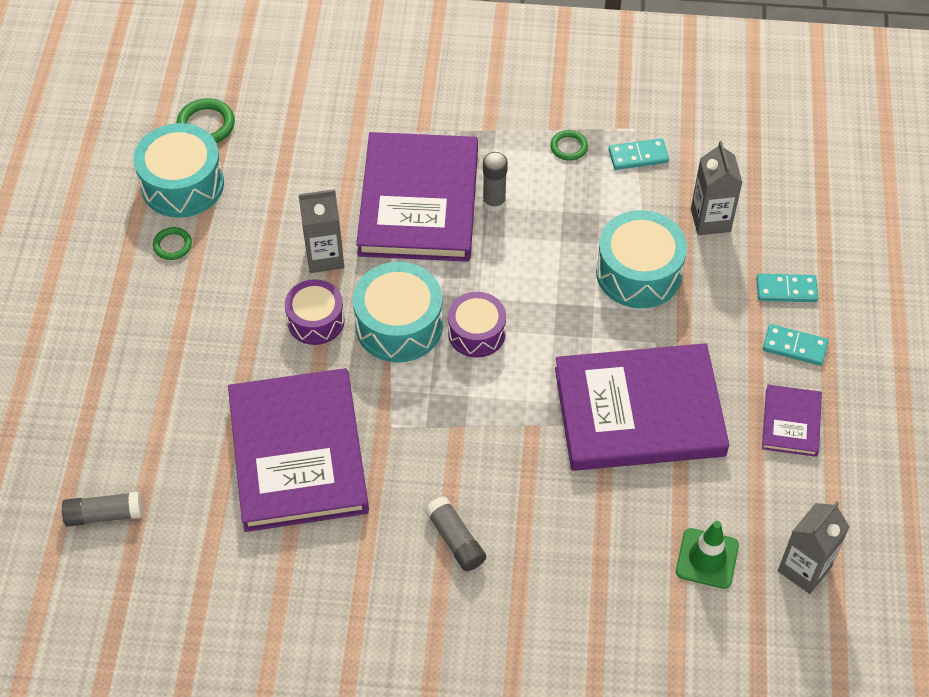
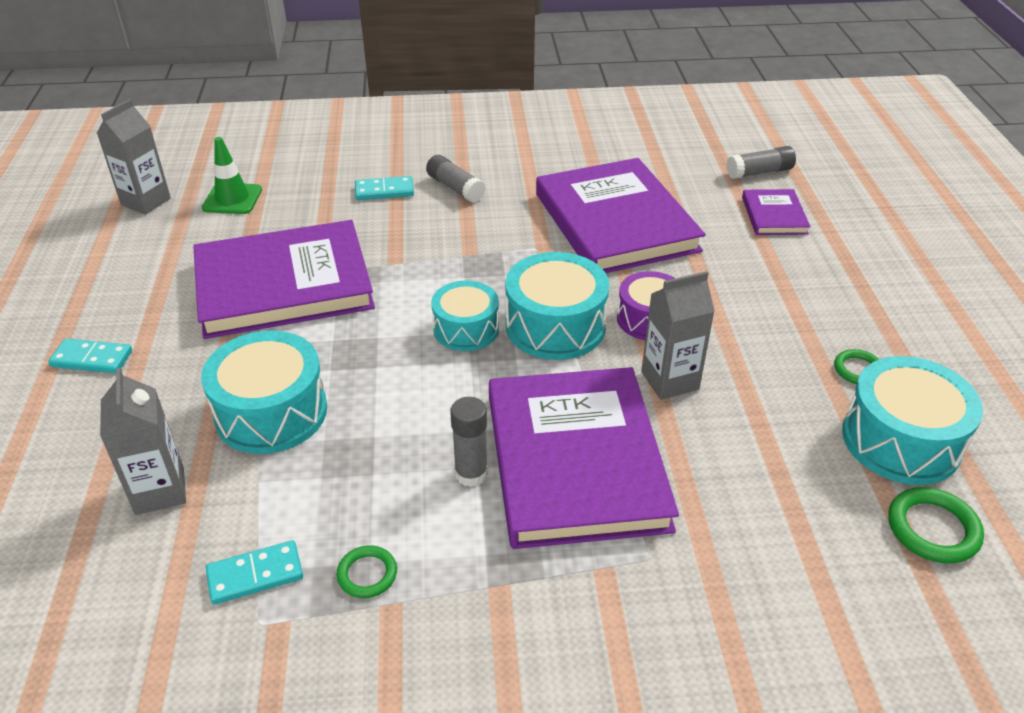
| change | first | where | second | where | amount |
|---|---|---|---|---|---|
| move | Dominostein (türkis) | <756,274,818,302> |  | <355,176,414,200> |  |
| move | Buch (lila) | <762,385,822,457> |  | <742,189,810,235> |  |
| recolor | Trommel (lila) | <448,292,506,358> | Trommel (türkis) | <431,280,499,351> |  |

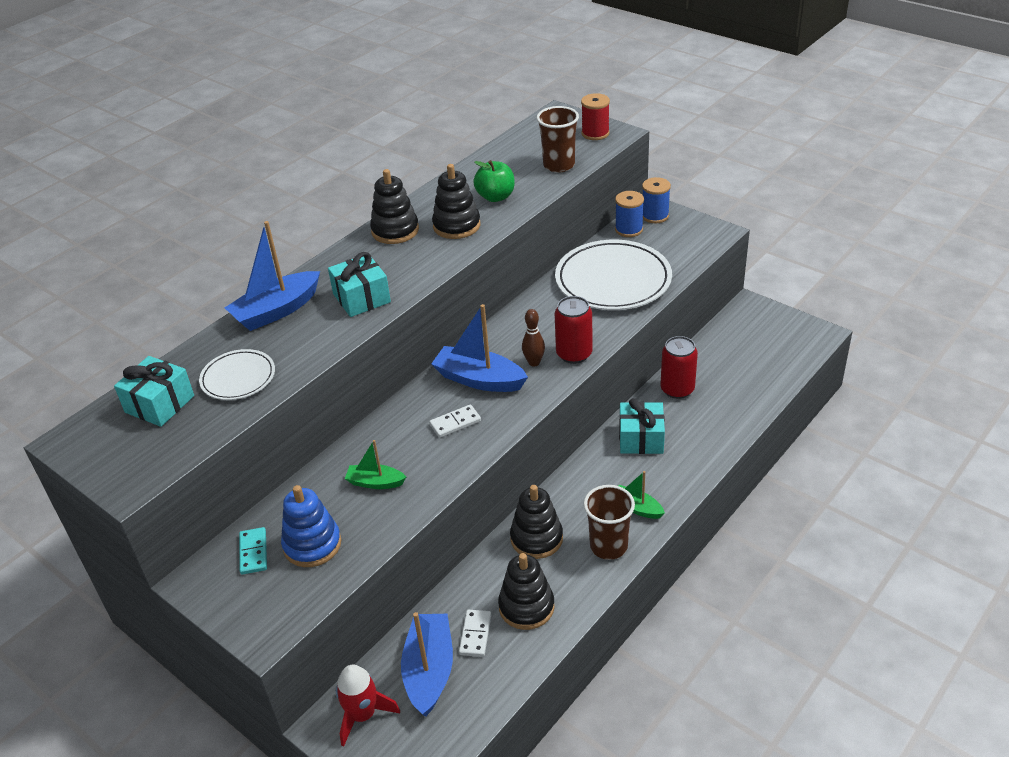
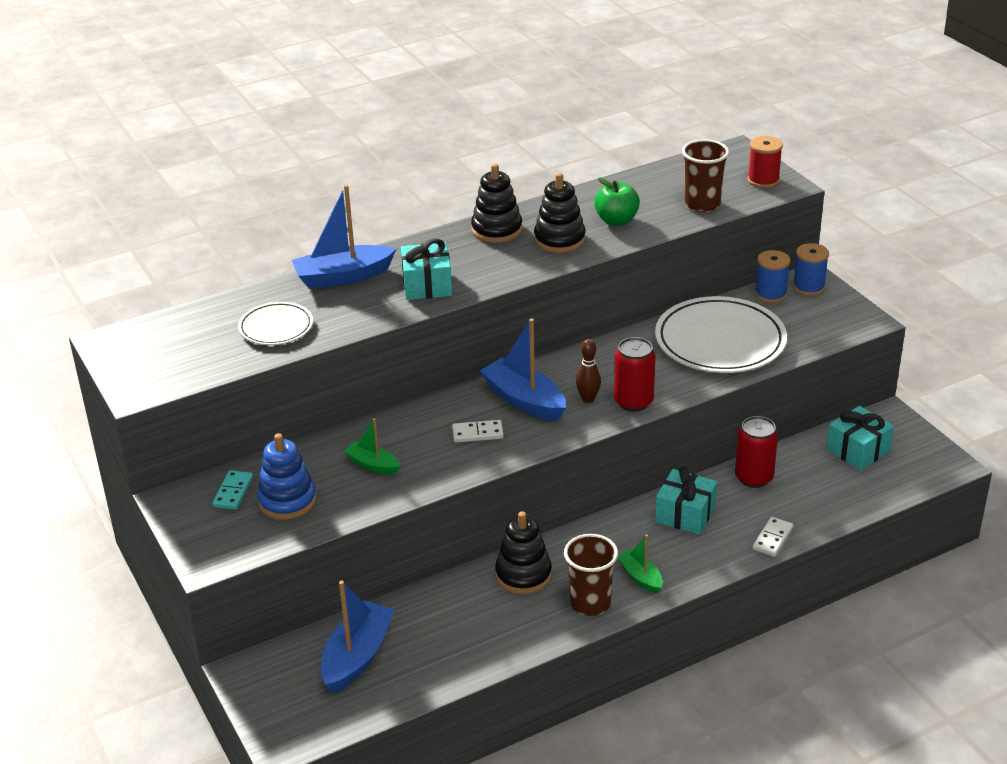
| change | first | where | second | where | amount |
|---|---|---|---|---|---|
| delete | Rakete (rot) | <336,665,400,747> |  |  |  |
| delete | Stapelspielzeug (schwarz) | <498,553,555,630> |  |  |  |
| move | Geschenk (türkis) | <114,356,194,427> |  | <827,406,894,470> |  |
| move | Dominostein (weiß) | <459,610,491,657> |  | <752,517,793,557> |  |

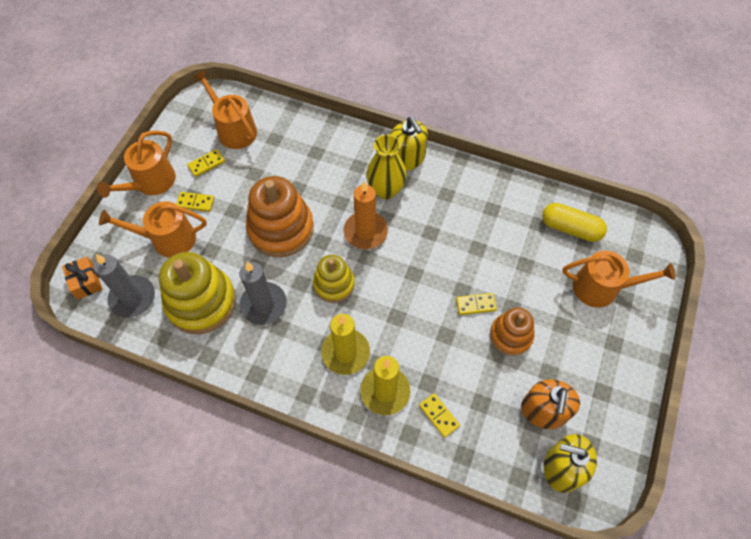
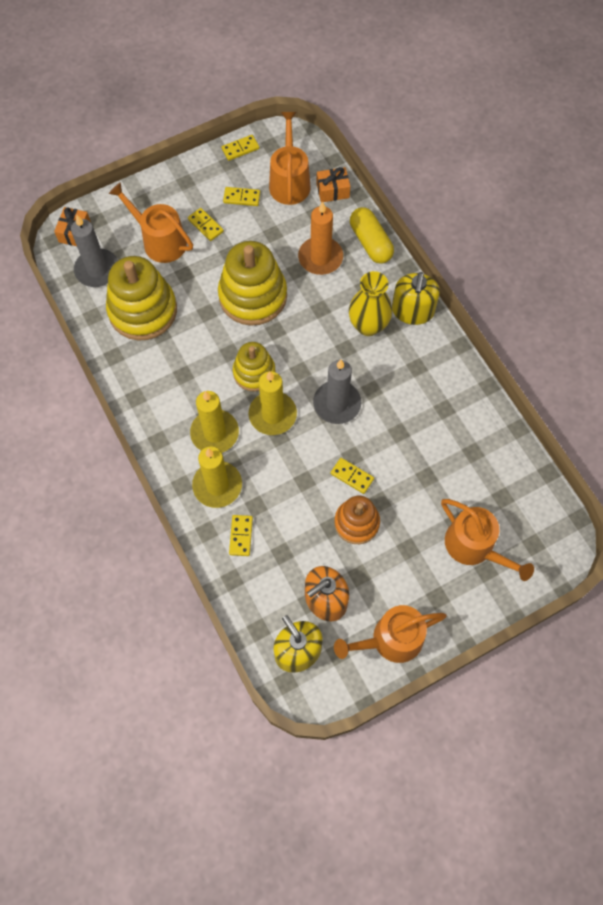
| change | first | where | second | where | amount |
|---|---|---|---|---|---|
| insert |  |  | Dominostein (gelb) | <221,135,259,161> |  |
| insert |  |  | Kerze (gelb) | <249,371,297,435> |  |
| insert |  |  | Geschenk (orange) | <316,167,350,203> |  |
| move | Gießkanne (orange) | <97,131,176,198> |  | <334,605,447,663> |  |
| move | Kerze (grau) | <239,262,287,325> |  | <313,360,361,424> |  |
| move | Kerze (orange) | <344,181,388,249> |  | <298,201,343,275> |  |
| move | Kapsel (gelb) | <542,203,607,242> |  | <350,207,394,264> |  |
| recolor | Stapelspielzeug (orange) | <246,176,314,257> | Stapelspielzeug (gelb) | <218,241,287,326> |  |

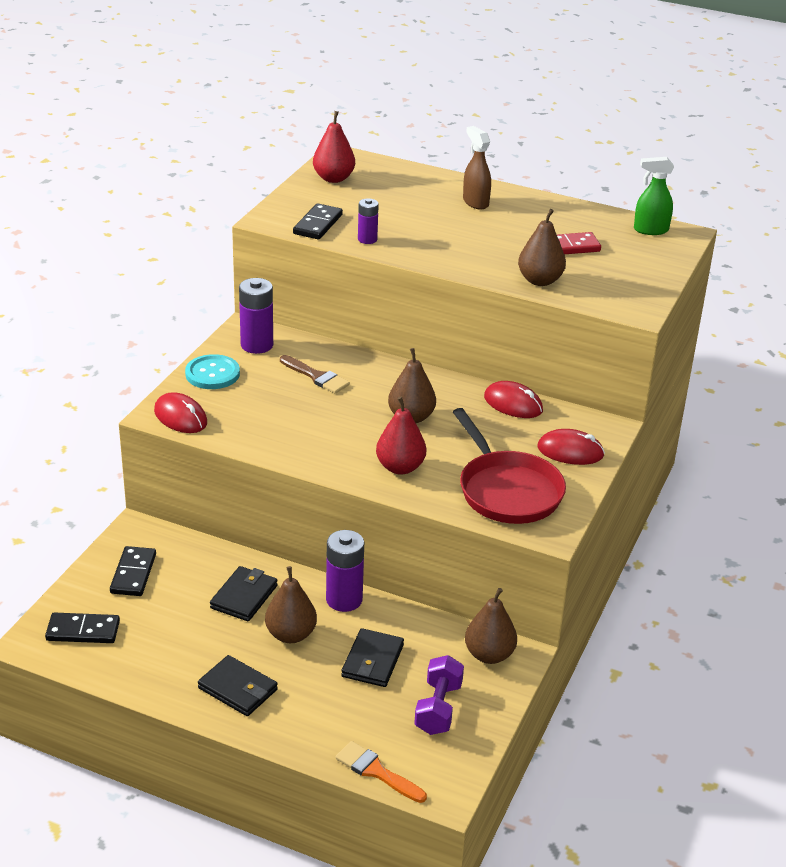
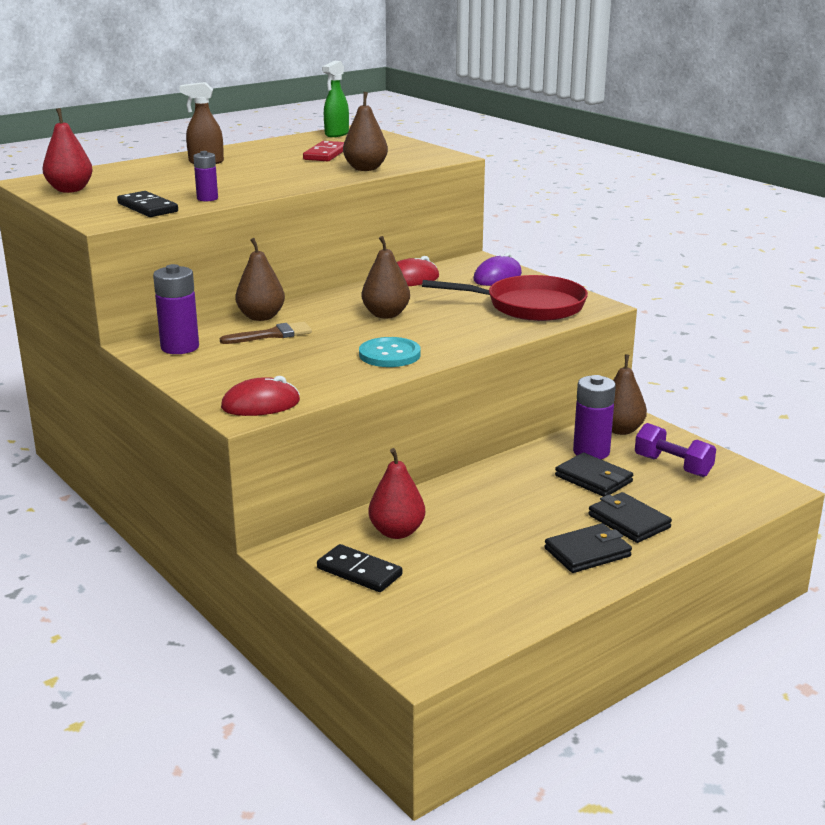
| change | first | where | second | where | amount |
|---|---|---|---|---|---|
| delete | Dominostein (schwarz) | <45,613,120,643> |  |  |  |
| delete | Pinsel (orange) | <335,741,427,803> |  |  |  |
| move | Knopf (türkis) | <185,354,240,389> |  | <359,337,421,367> |  |
| move | Geldbörse (schwarz) | <210,566,278,621> |  | <588,492,672,543> |  |
| move | Birne (braun) | <265,566,317,643> |  | <235,238,285,321> |  |
| move | Batterie (lila) | <326,530,364,612> |  | <573,375,616,459> |  |
| move | Birne (rot) | <376,397,426,475> |  | <368,448,425,539> |  |
| recolor | Computermaus (rot) | <537,429,605,465> | Computermaus (lila) | <473,252,522,286> |  |

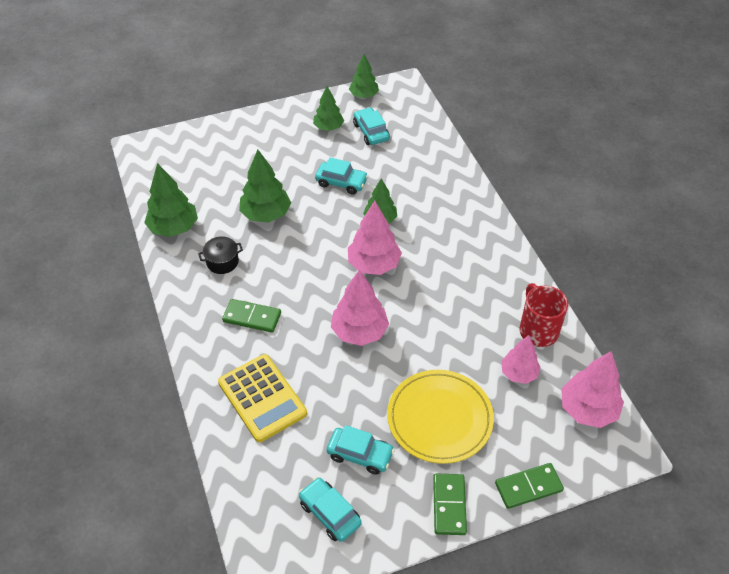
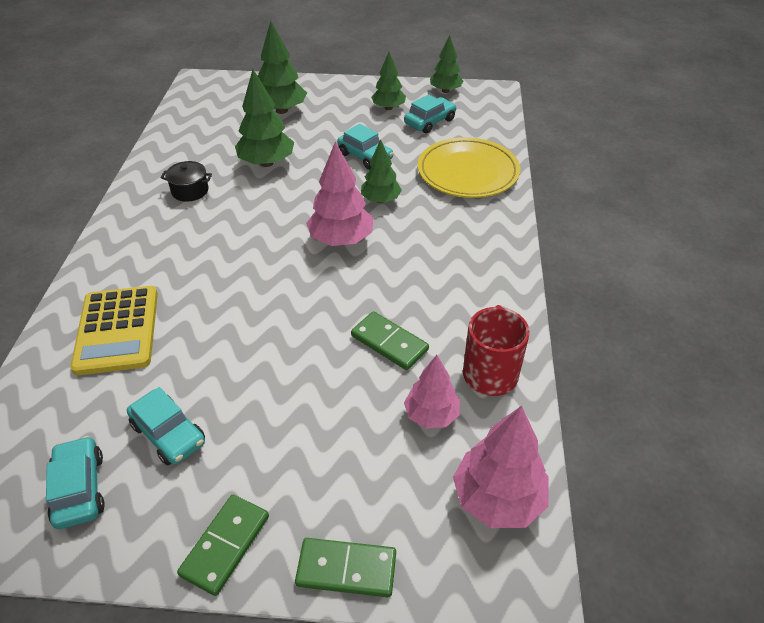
| change | first | where | second | where | amount |
|---|---|---|---|---|---|
| delete | Baum (rosa) | <331,270,389,346> |  |  |  |
| move | Baum (grün) | <144,163,198,237> |  | <258,21,307,114> |  |
| move | Dominostein (grün) | <222,299,281,333> |  | <351,311,429,370> |  |
| move | Teller (gelb) | <387,370,494,464> |  | <418,137,520,198> |  |
| rotate | Auto (türkis) | <353,107,390,145> |  | <404,94,456,134> | 45 degrees clockwise |

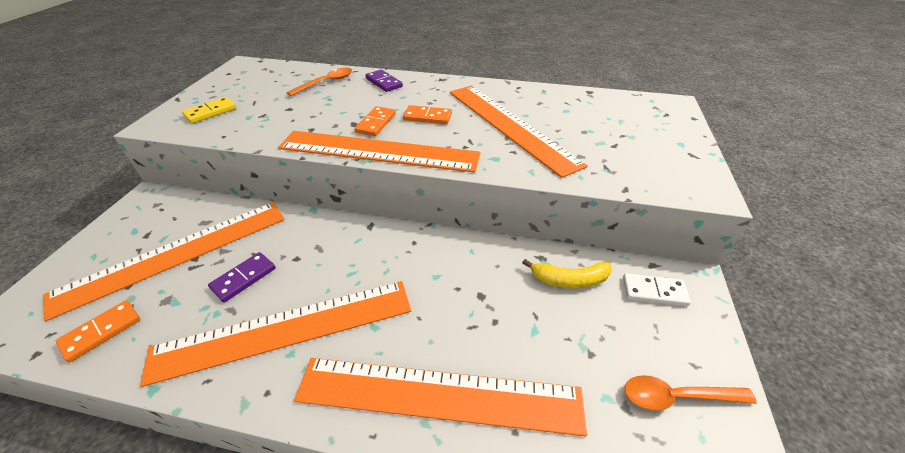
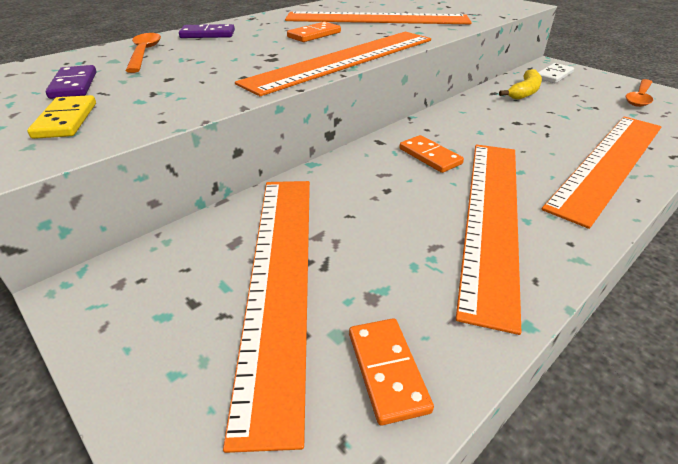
| change | first | where | second | where | amount |
|---|---|---|---|---|---|
| move | Dominostein (lila) | <208,252,276,303> |  | <46,65,96,99> |  |
| move | Dominostein (orange) | <354,106,396,136> |  | <399,135,464,173> |  |

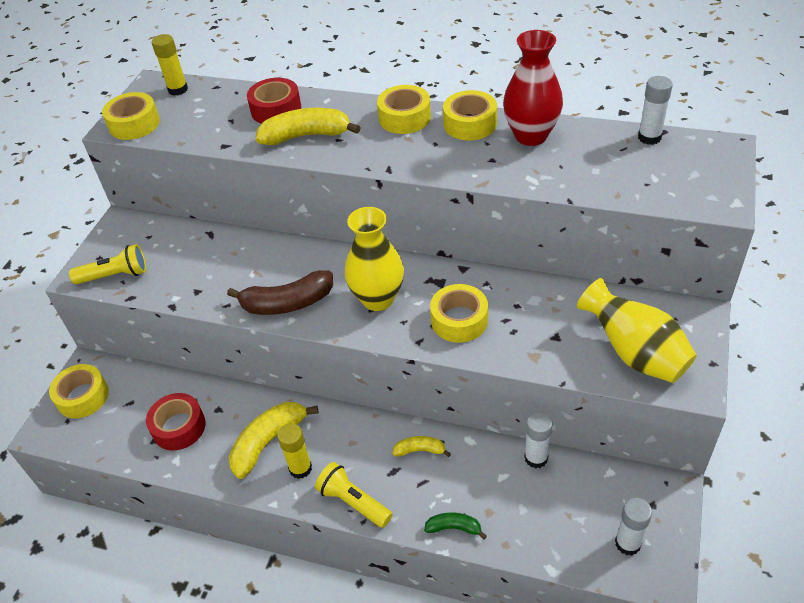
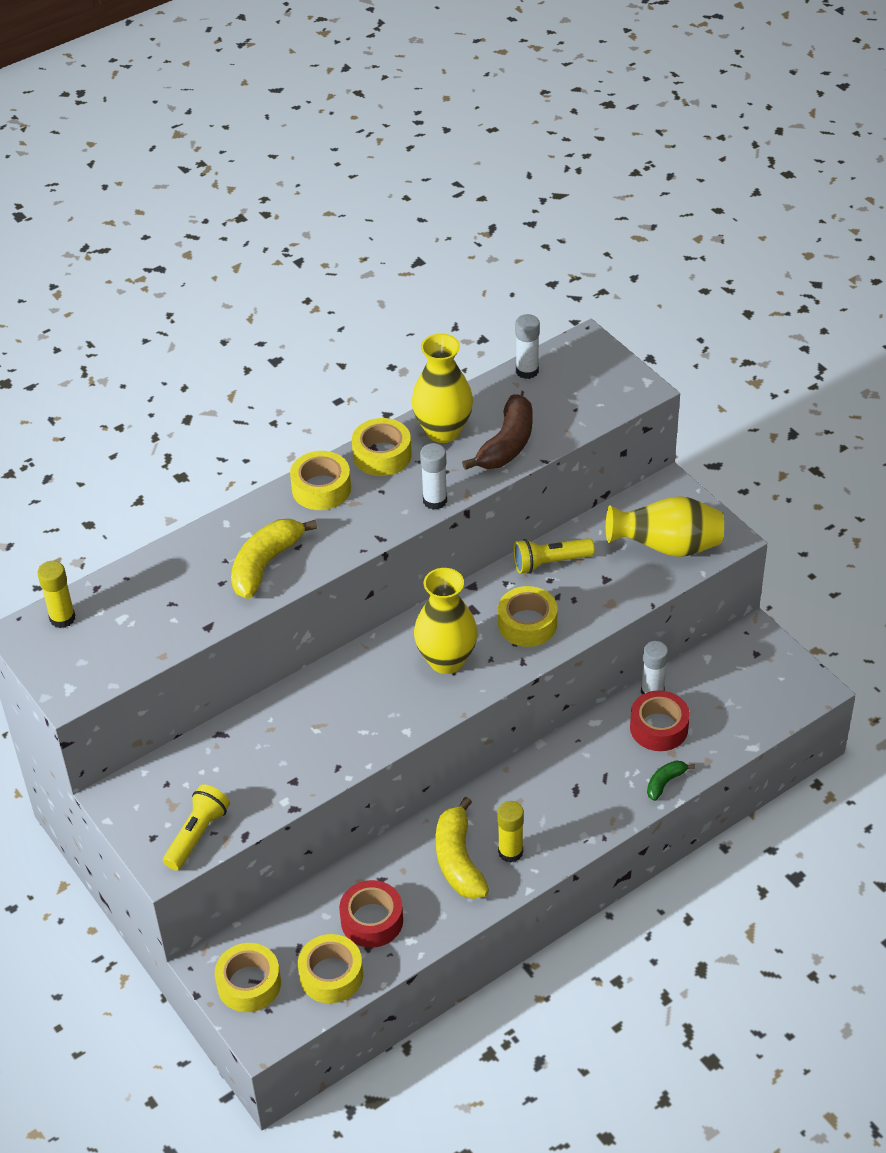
| change | first | where | second | where | amount |
|---|---|---|---|---|---|
| delete | Banane (gelb) | <393,436,451,457> |  |  |  |
| move | Klebeband (gelb) | <102,92,160,140> |  | <298,934,363,1003> |  |
| move | Banane (braun) | <227,270,333,315> |  | <462,395,533,470> |  |
| move | Klebeband (rot) | <247,78,301,123> |  | <630,690,690,751> |  |
| move | Taschenlampe (gelb) | <315,462,392,528> |  | <513,538,595,574> |  |
| move | Klebestift (weiß) | <615,498,652,556> |  | <420,443,447,510> |  |
| recolor | Vase (rot) | <503,30,563,146> | Vase (gelb) | <412,333,473,443> |  |

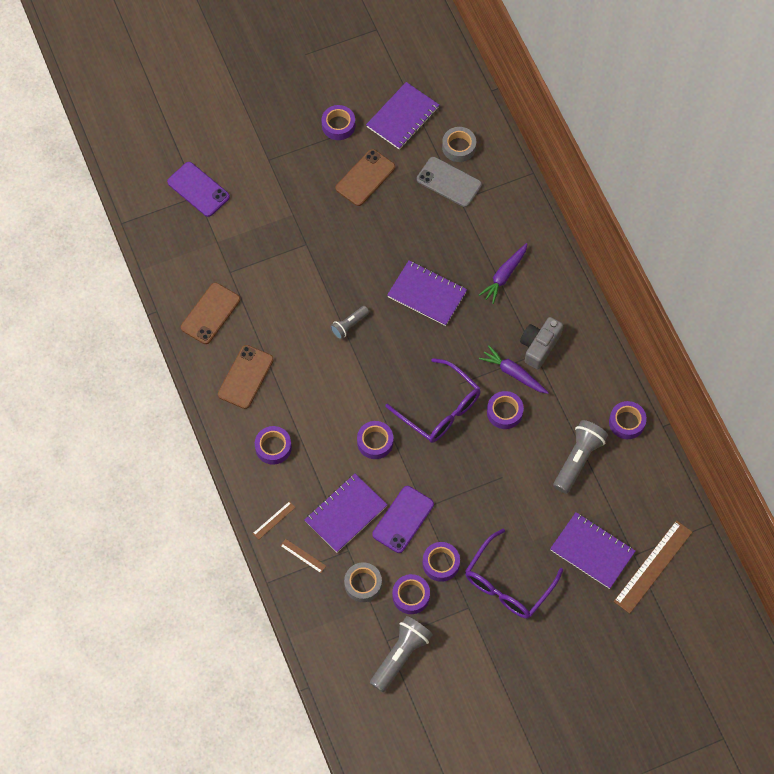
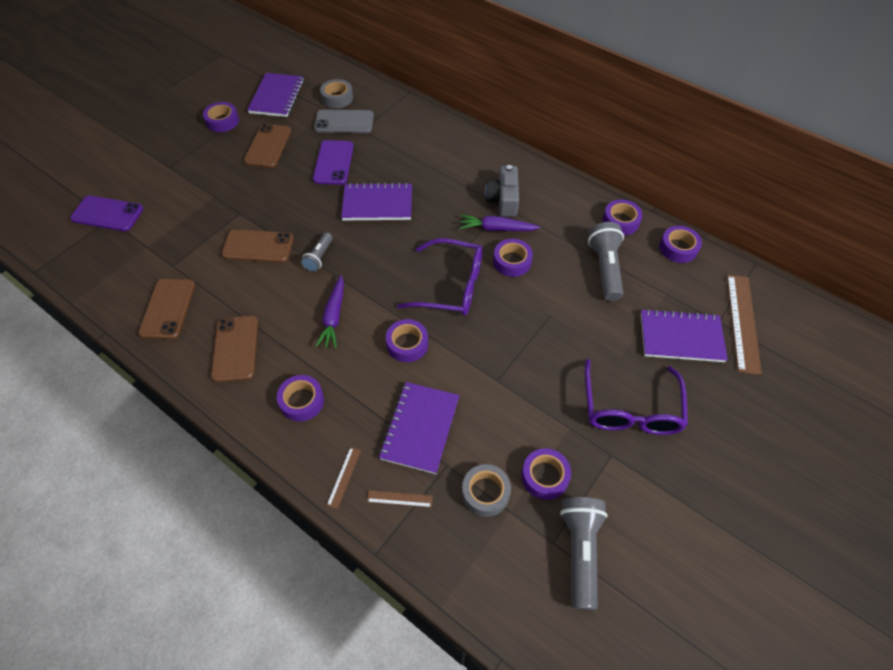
| change | first | where | second | where | amount |
|---|---|---|---|---|---|
| insert |  |  | Handy (braun) | <222,229,294,263> |  |
| move | Handy (lila) | <372,486,434,553> |  | <313,140,354,185> |  |
| move | Klebeband (lila) | <422,542,460,582> |  | <659,226,702,263> |  |
| move | Karotte (lila) | <479,243,527,304> |  | <315,275,344,348> |  |

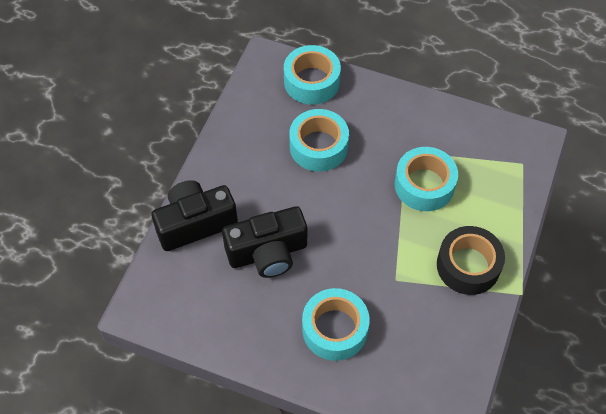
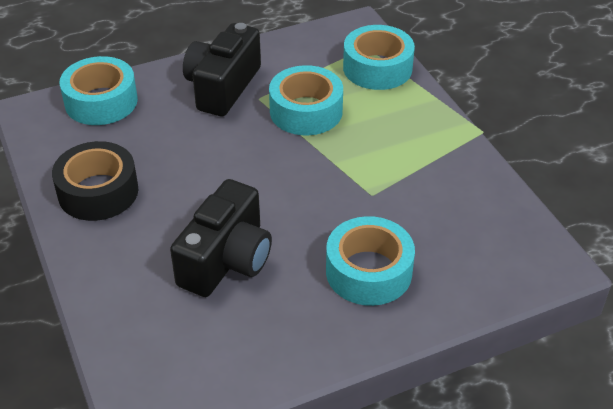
| change | first | where | second | where | amount |
|---|---|---|---|---|---|
| move | Kamera (schwarz) | <151,180,238,251> |  | <183,23,261,116> |  |
| move | Klebeband (türkis) | <289,109,349,172> |  | <343,25,415,90> |  |
| move | Klebeband (schwarz) | <437,226,505,295> |  | <52,141,138,221> |  |

